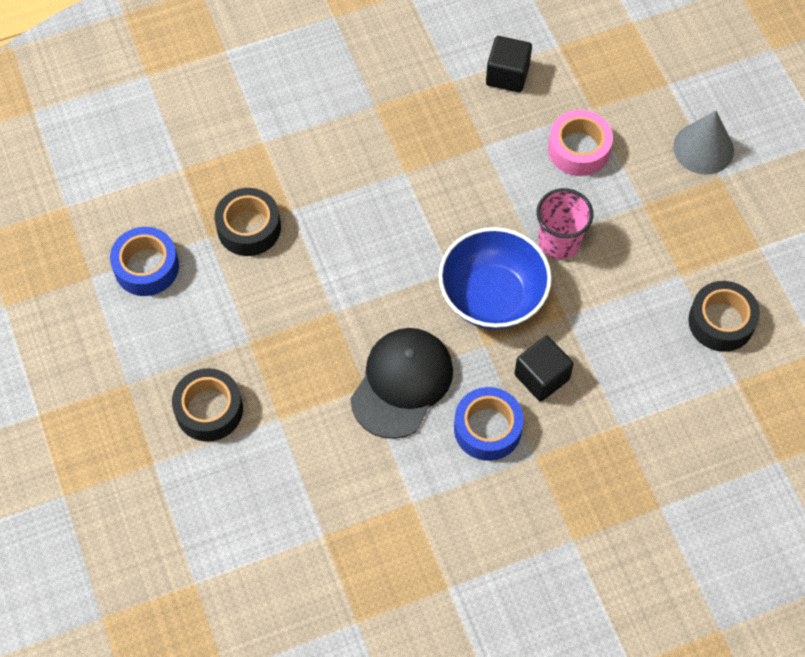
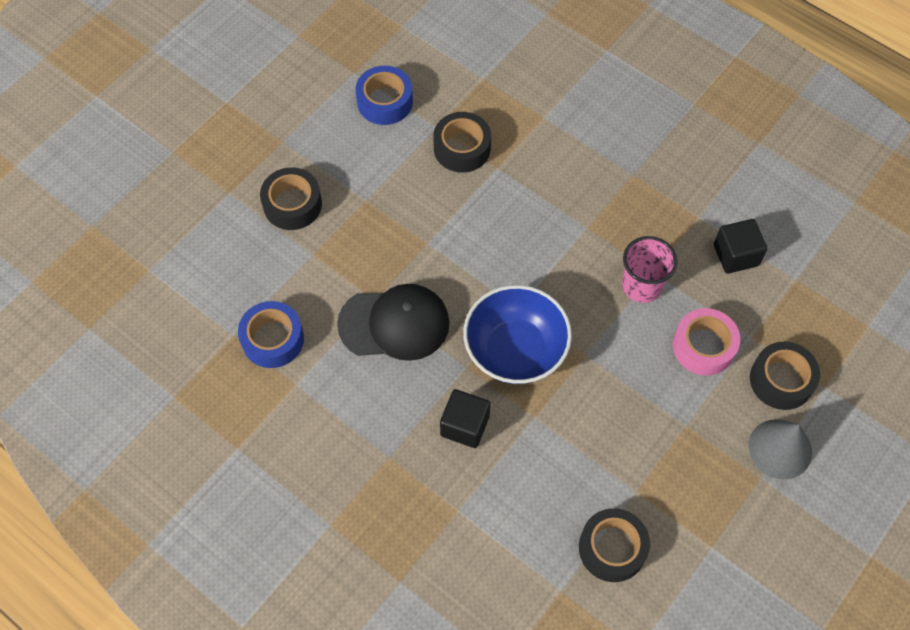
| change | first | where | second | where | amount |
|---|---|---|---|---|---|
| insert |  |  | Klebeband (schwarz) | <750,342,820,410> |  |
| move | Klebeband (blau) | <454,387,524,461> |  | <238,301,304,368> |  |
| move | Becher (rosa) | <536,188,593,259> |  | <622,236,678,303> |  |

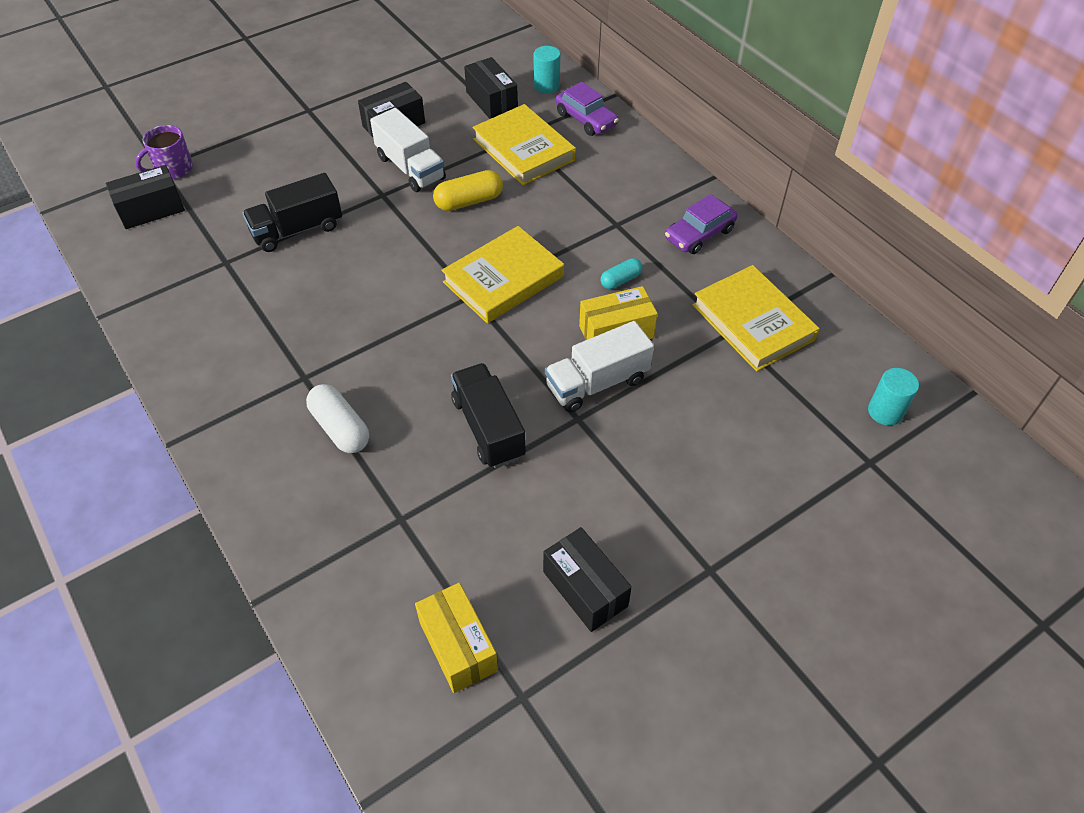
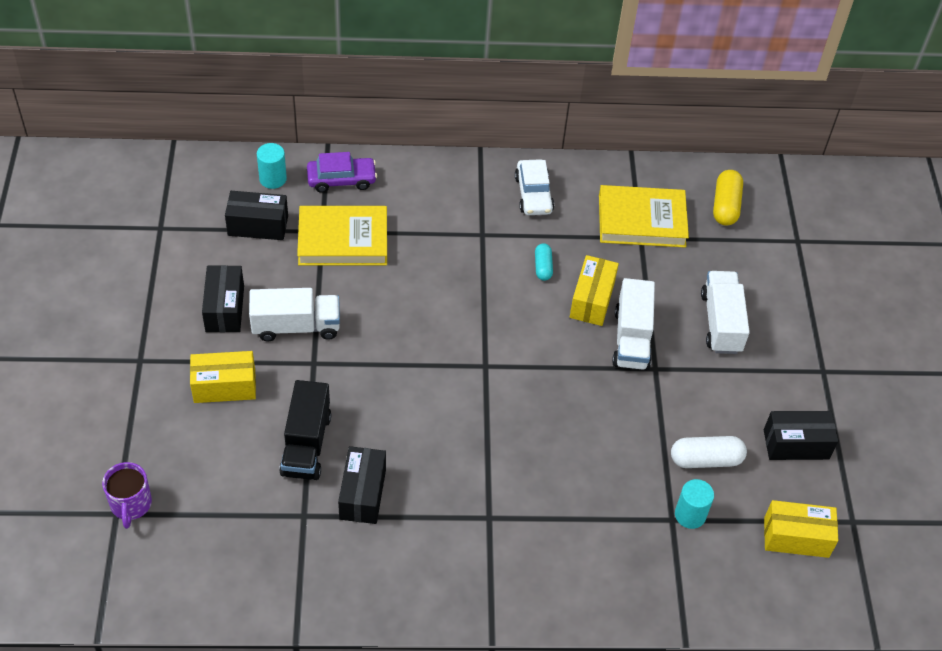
| change | first | where | second | where | amount |
|---|---|---|---|---|---|
| delete | Buch (gelb) | <441,226,564,323> |  |  |  |
| delete | Lastwagen (schwarz) | <451,363,526,468> |  |  |  |
| insert |  |  | Schachtel (gelb) | <190,351,256,403> |  |
| insert |  |  | Lastwagen (weiß) | <701,271,750,354> |  |
| move | Schachtel (schwarz) | <106,165,185,229> |  | <338,446,386,524> |  |
| move | Kapsel (weiß) | <306,384,369,453> |  | <671,436,747,468> |  |
| move | Kapsel (gelb) | <433,170,503,211> |  | <713,170,743,226> |  |
| move | Vollzylinder (türkis) | <868,368,919,426> |  | <675,479,714,529> |  |
| recolor | Auto (lila) | <665,194,738,254> | Auto (weiß) | <515,159,554,215> |  |

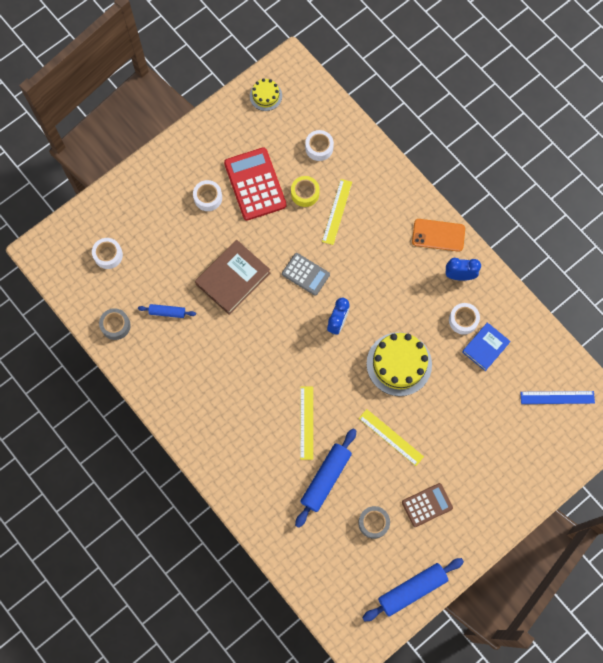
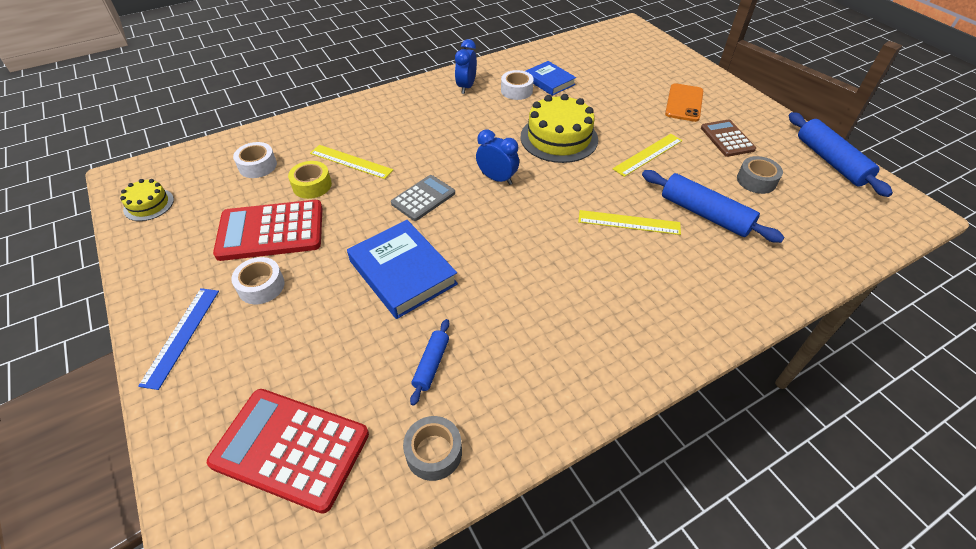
| change | first | where | second | where | amount |
|---|---|---|---|---|---|
| move | Handy (orange) | <412,219,465,252> |  | <665,83,703,122> |  |
| move | Lineal (blau) | <520,391,595,404> |  | <138,288,219,390> |  |
| replace | Klebeband (weiß) | <92,238,123,269> | Taschenrechner (rot) | <207,389,369,514> |  |
| recolor | Buch (braun) | <195,240,270,315> | Buch (blau) | <347,220,458,319> |  |

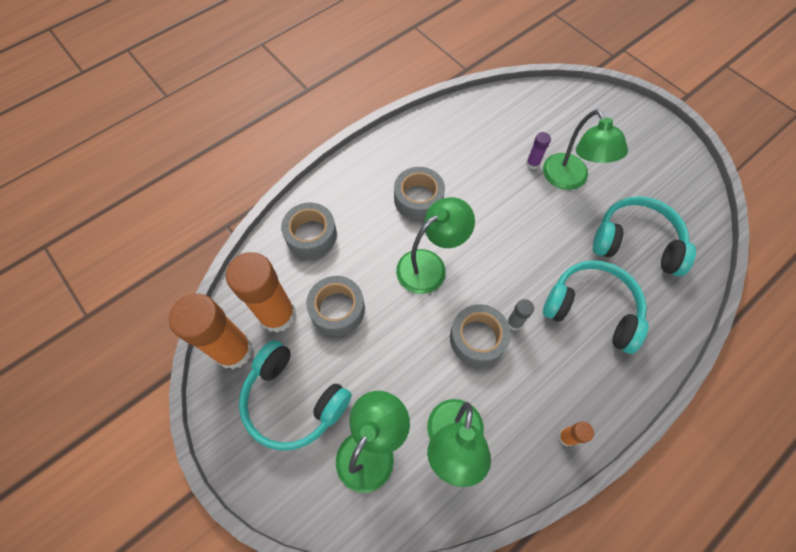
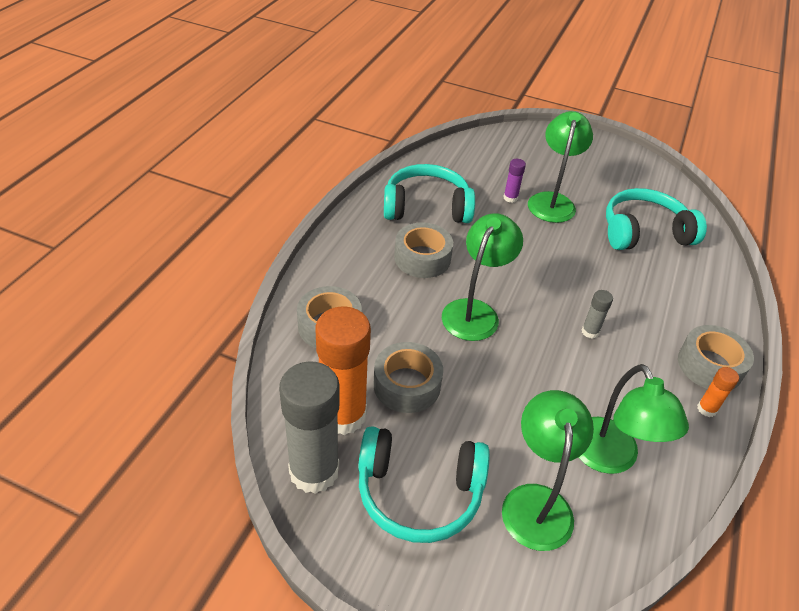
| change | first | where | second | where | amount |
|---|---|---|---|---|---|
| move | Klebeband (grau) | <450,304,511,366> |  | <678,325,754,389> |  |
| move | Kopfhörer (türkis) | <543,260,649,354> |  | <384,164,475,223> |  |
| recolor | Klebestift (orange) | <169,294,253,369> | Klebestift (grau) | <279,361,340,494> |  |
| rotate | Lampe (grün) | <543,109,628,190> |  | <528,111,593,223> | 120 degrees counterclockwise |

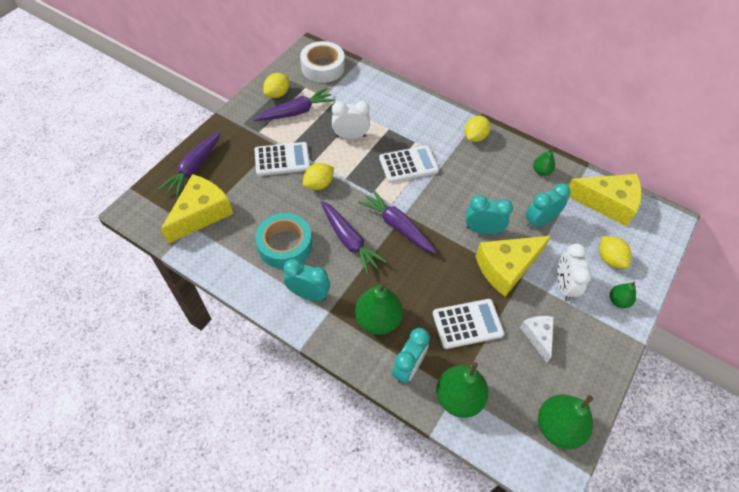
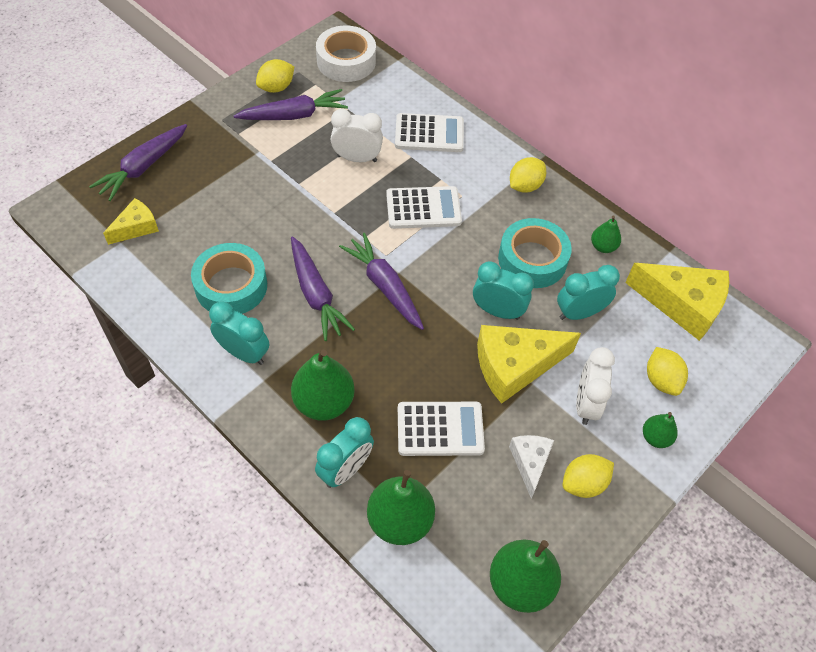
| change | first | where | second | where | amount |
|---|---|---|---|---|---|
| insert |  |  | Klebeband (türkis) | <498,218,572,288> |  |
| move | Taschenrechner (weiß) | <254,142,310,176> |  | <395,113,464,152> |  |
| move | Zitrone (gelb) | <303,163,334,190> |  | <563,454,614,498> |  |
| resize | Käse (gelb) | <160,174,233,244> |  | <103,198,159,245> | x0.56 |

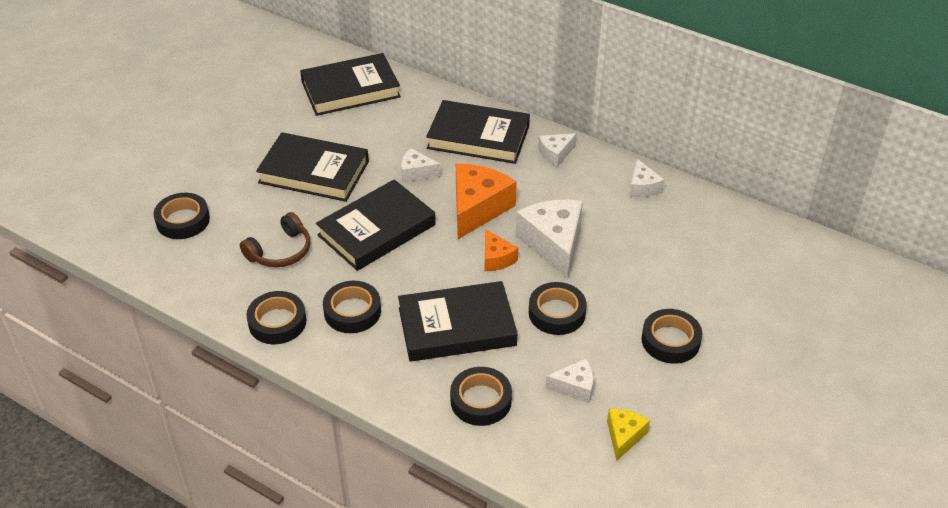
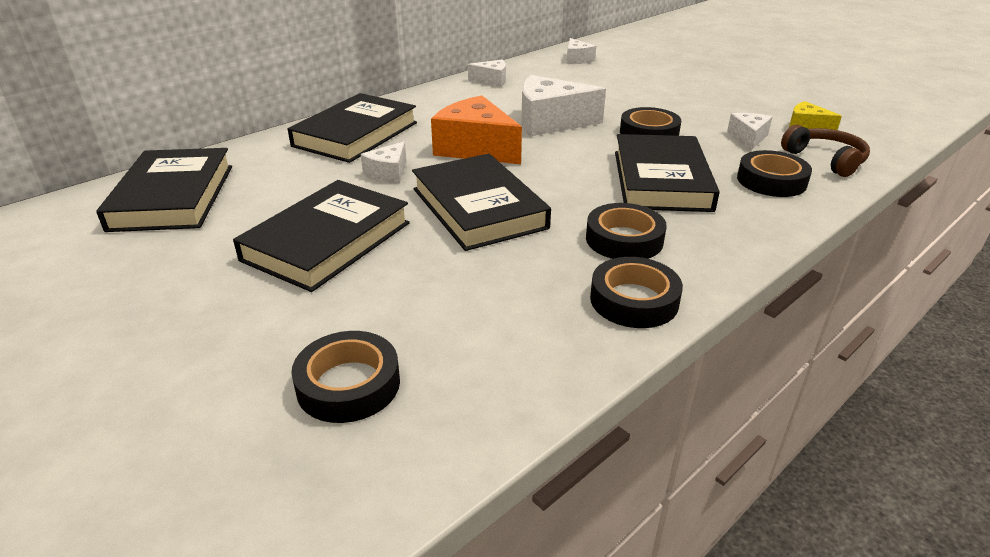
| change | first | where | second | where | amount |
|---|---|---|---|---|---|
| delete | Käse (orange) | <485,230,518,271> |  |  |  |
| delete | Klebeband (schwarz) | <641,309,702,364> |  |  |  |
| move | Kopfhörer (braun) | <240,212,310,267> |  | <781,125,870,177> |  |
| move | Käse (weiß) | <538,133,577,167> |  | <567,38,596,64> |  |

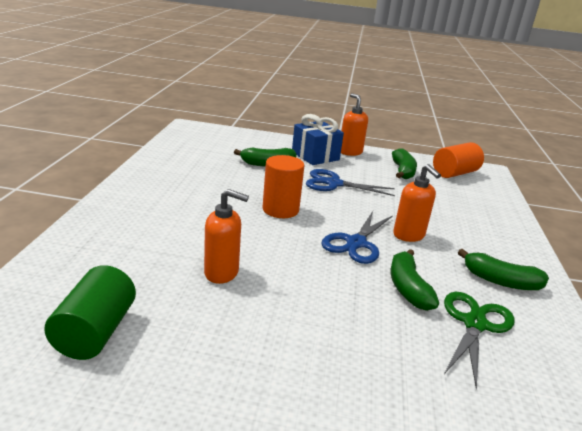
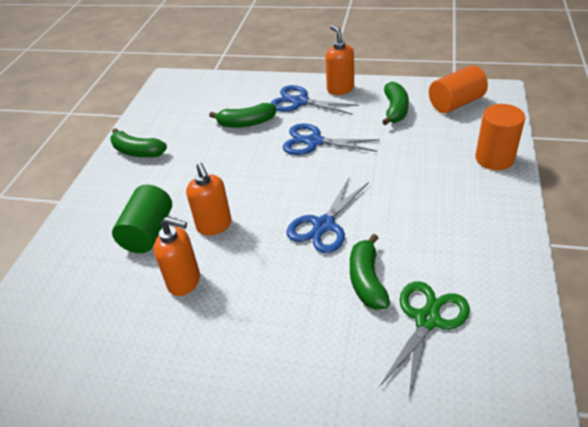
| change | first | where | second | where | amount |
|---|---|---|---|---|---|
| move | Vollzylinder (grün) | <44,265,136,360> |  | <112,185,172,253> |  |
| move | Vollzylinder (orange) | <263,155,305,218> |  | <475,104,525,170> |  |
| move | Seifenspender (orange) | <393,164,441,242> |  | <186,163,232,235> |  |
| move | Banane (grün) | <458,249,549,290> |  | <110,128,167,157> |  |
| replace | Geschenk (blau) | <292,114,344,165> | Schere (blau) | <270,85,359,115> |  |

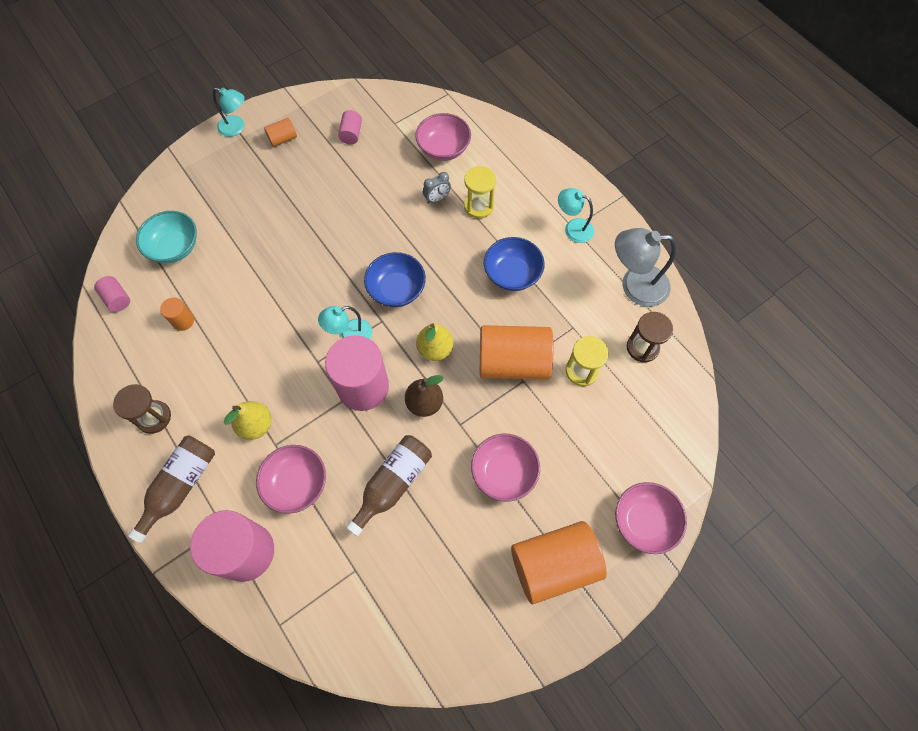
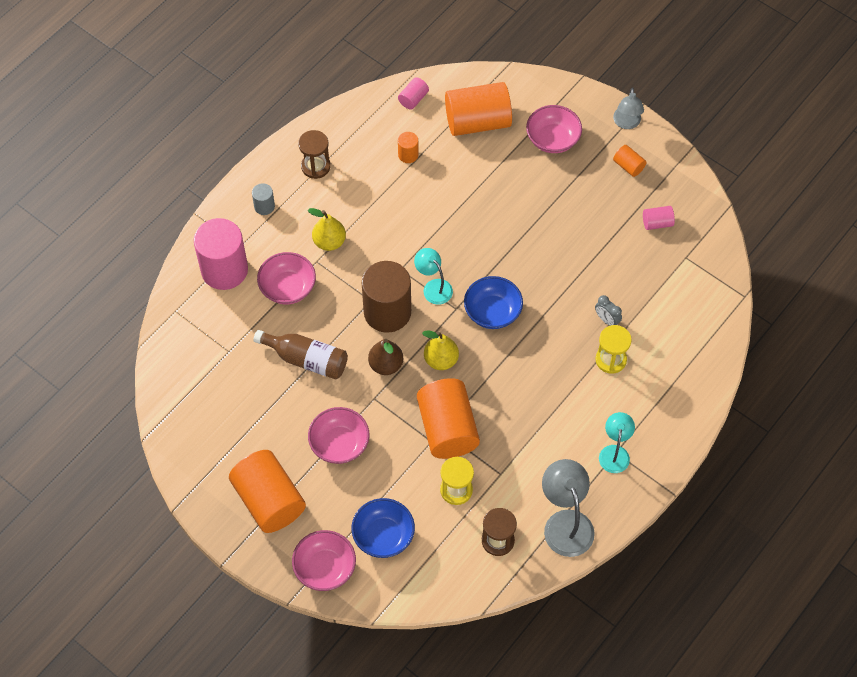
| change | first | where | second | where | amount |
|---|---|---|---|---|---|
| move | Schüssel (rosa) | <415,113,471,161> |  | <526,105,582,153> |  |
| move | Schüssel (blau) | <484,237,545,291> |  | <351,498,415,558> |  |
| replace | Flasche (braun) | <128,435,215,543> | Vollzylinder (grau) | <252,183,275,215> |  |
| replace | Schüssel (türkis) | <136,211,197,263> | Vollzylinder (orange) | <445,82,512,136> |  |
| recolor | Lampe (türkis) | <213,88,244,137> | Lampe (grau) | <613,87,644,129> |  |
| recolor | Vollzylinder (rosa) | <325,335,389,411> | Vollzylinder (braun) | <362,261,411,333> |  |

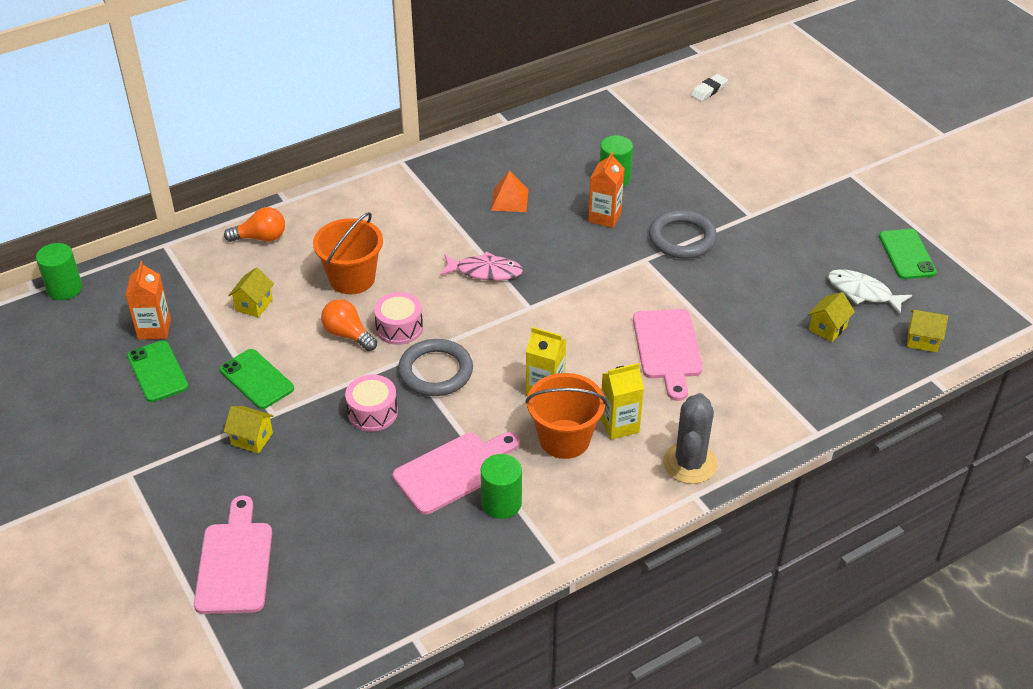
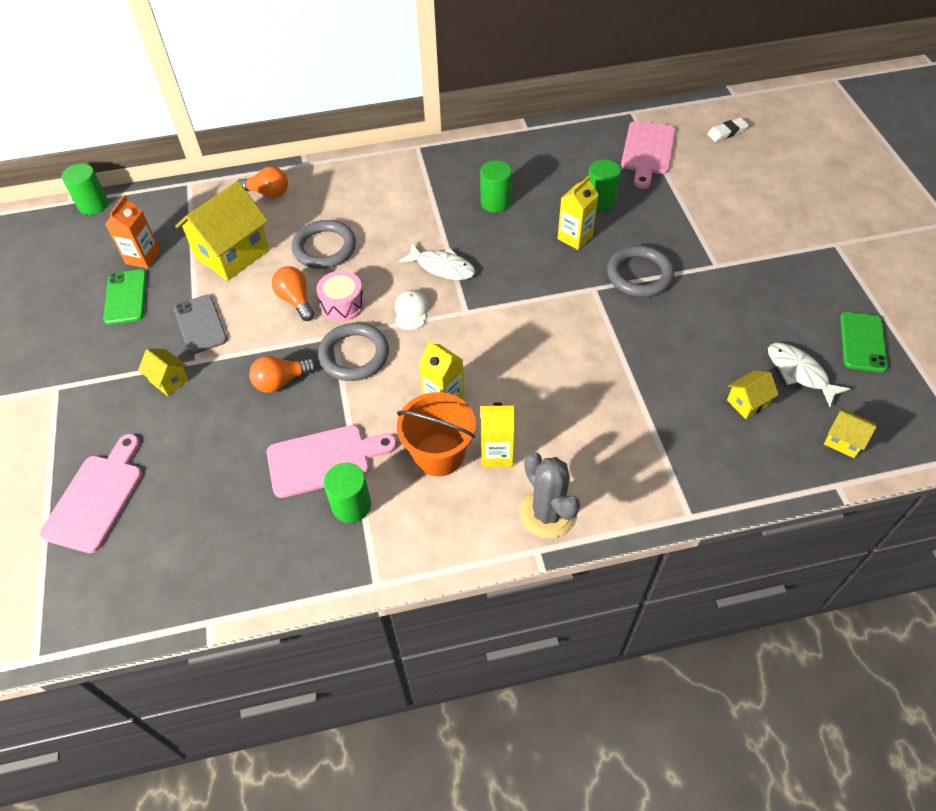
| change | first | where | second | where | amount |
|---|---|---|---|---|---|
| insert |  |  | Kappe (weiß) | <395,290,429,330> |  |
| move | Schneidebrett (rosa) | <633,309,703,401> |  | <621,121,676,189> |  |
| replace | Eimer (orange) | <313,212,383,294> | Ring (grau) | <292,220,356,269> |  |
| replace | Trommel (rosa) | <345,375,398,432> | Glühbirne (orange) | <249,356,317,393> |  |
| replace | Pyramide (orange) | <491,171,528,212> | Vollzylinder (grün) | <480,160,512,213> |  |
| recolor | Handy (grün) | <220,349,294,409> | Handy (grau) | <174,295,227,354> |  |
| recolor | Fisch (rosa) | <439,252,523,281> | Fisch (weiß) | <399,243,475,280> |  |
| recolor | Getränkekarton (orange) | <588,152,625,228> | Getränkekarton (gelb) | <557,176,599,250> |  |
| rotate | Kaktus (grau) | <663,393,717,484> |  | <520,452,580,538> | 60 degrees counterclockwise |
| resize | Haus (gelb) | <228,267,274,318> |  | <175,181,269,281> | x2.13 |

